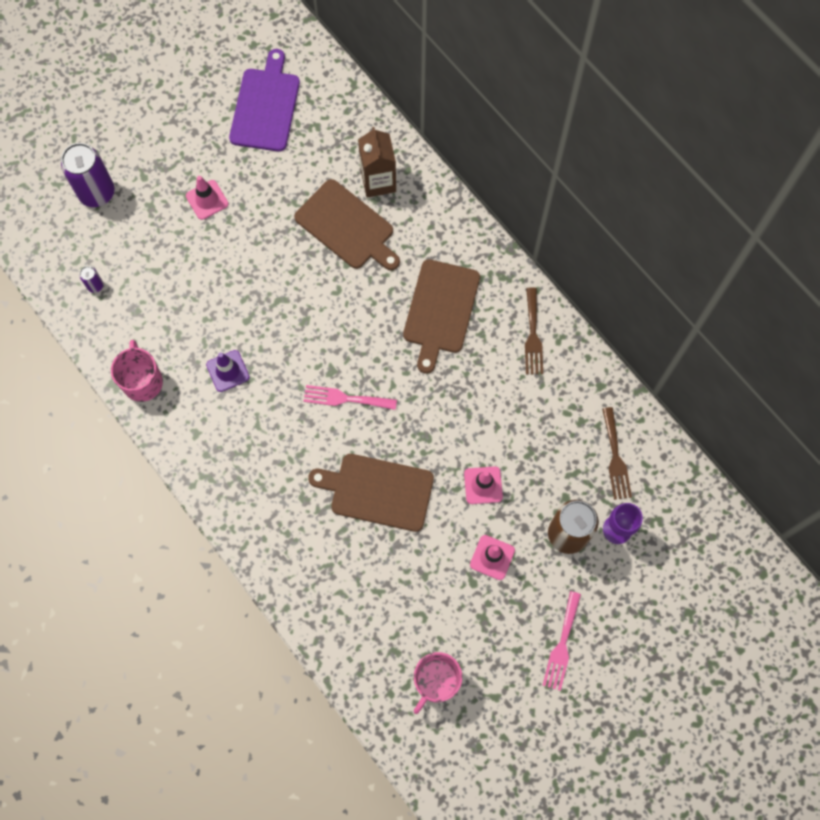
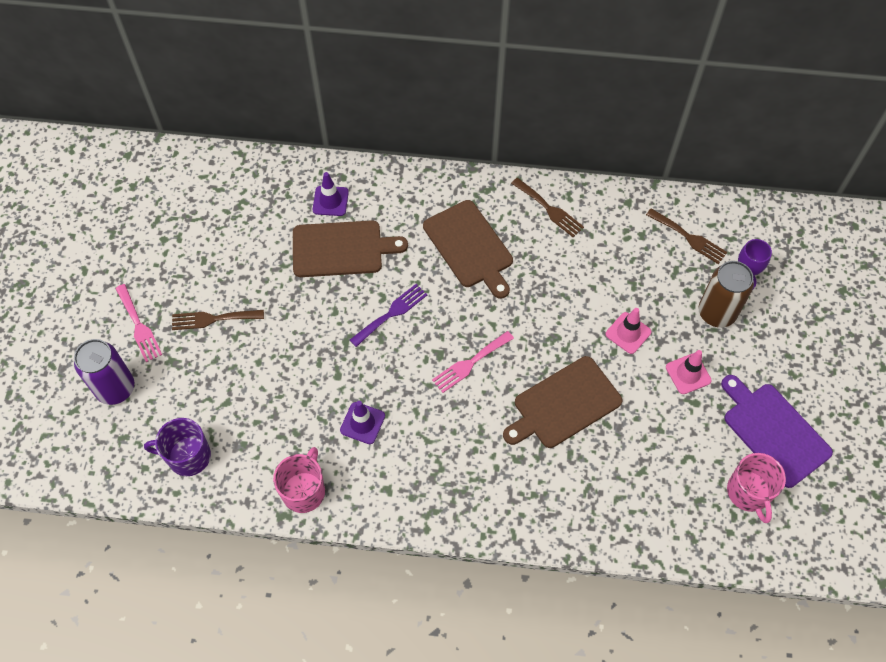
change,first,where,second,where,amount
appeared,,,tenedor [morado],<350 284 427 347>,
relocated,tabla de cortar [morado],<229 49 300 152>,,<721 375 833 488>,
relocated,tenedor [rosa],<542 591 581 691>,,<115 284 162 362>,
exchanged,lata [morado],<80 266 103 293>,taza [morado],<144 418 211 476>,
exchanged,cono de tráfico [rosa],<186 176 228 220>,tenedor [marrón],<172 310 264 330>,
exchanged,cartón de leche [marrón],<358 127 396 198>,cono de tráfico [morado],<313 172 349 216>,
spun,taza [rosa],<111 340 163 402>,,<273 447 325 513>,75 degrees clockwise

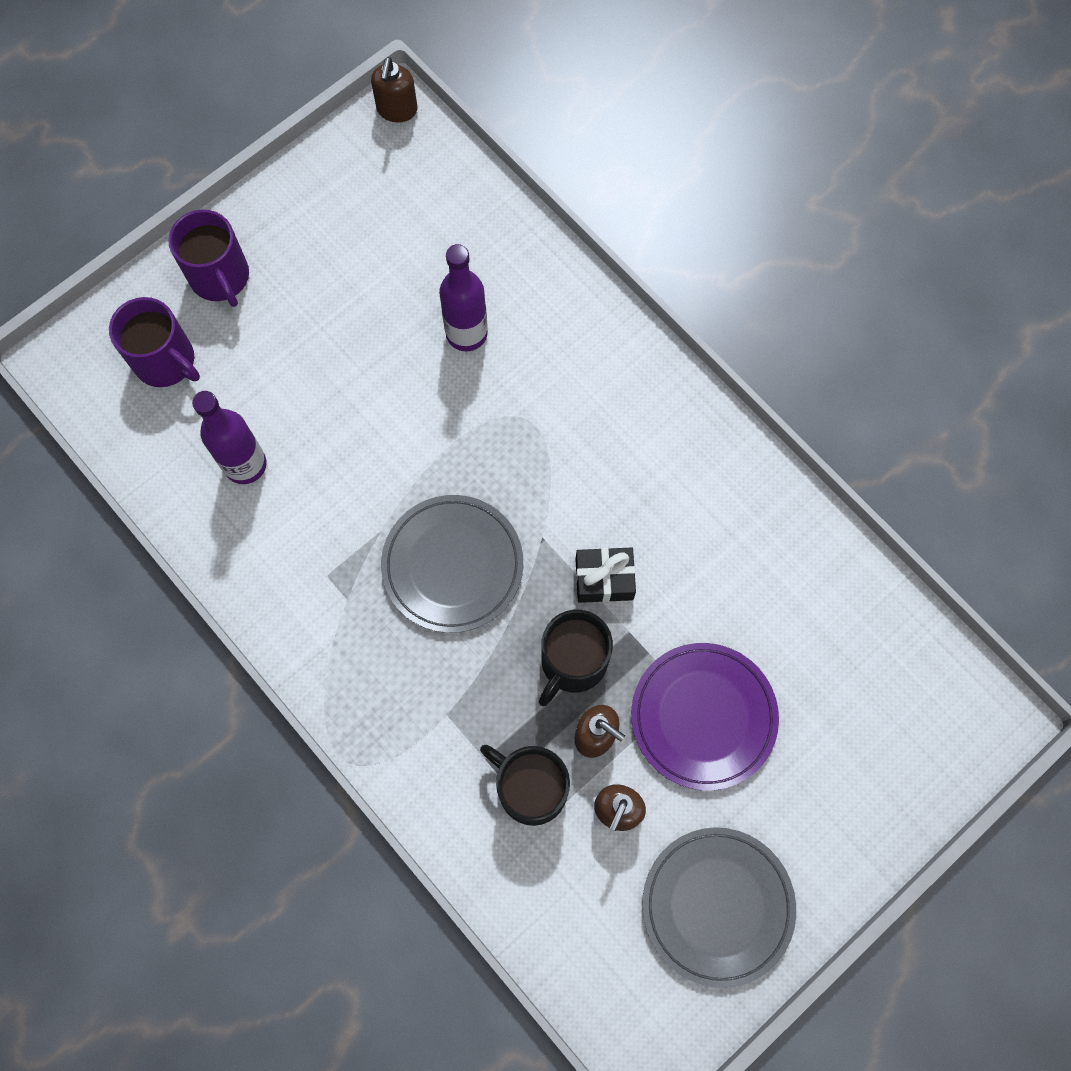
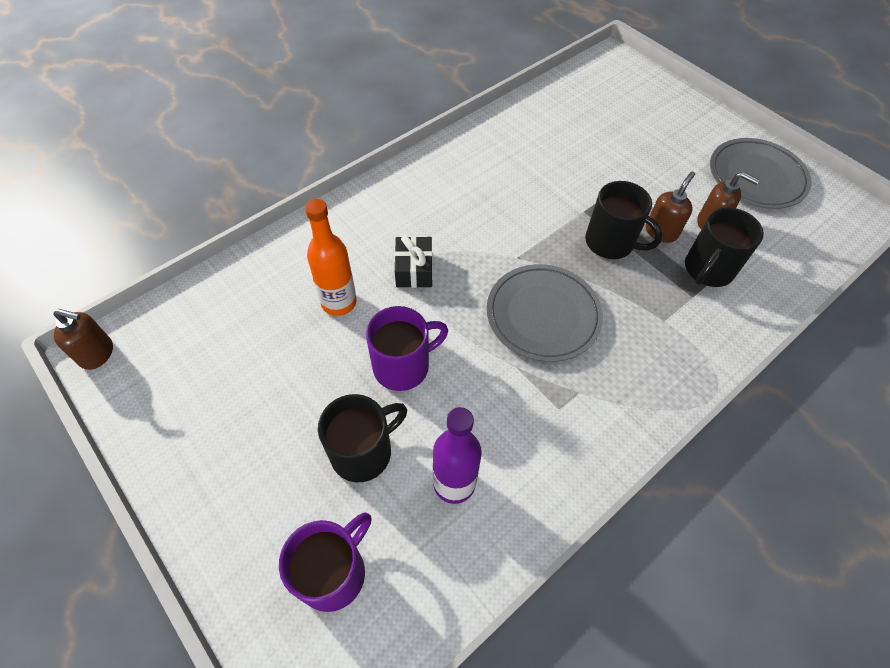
change,first,where,second,where,amount
missing,plato [morado],<631 643 779 790>,,,
appeared,,,taza [negro],<318 394 407 482>,
relocated,taza [morado],<168 209 249 307>,,<366 306 448 391>,
relocated,regalo [negro],<575 548 636 603>,,<395 235 432 288>,
colour,botella [morado],<439 244 488 351>,botella [naranja],<305 199 357 316>,

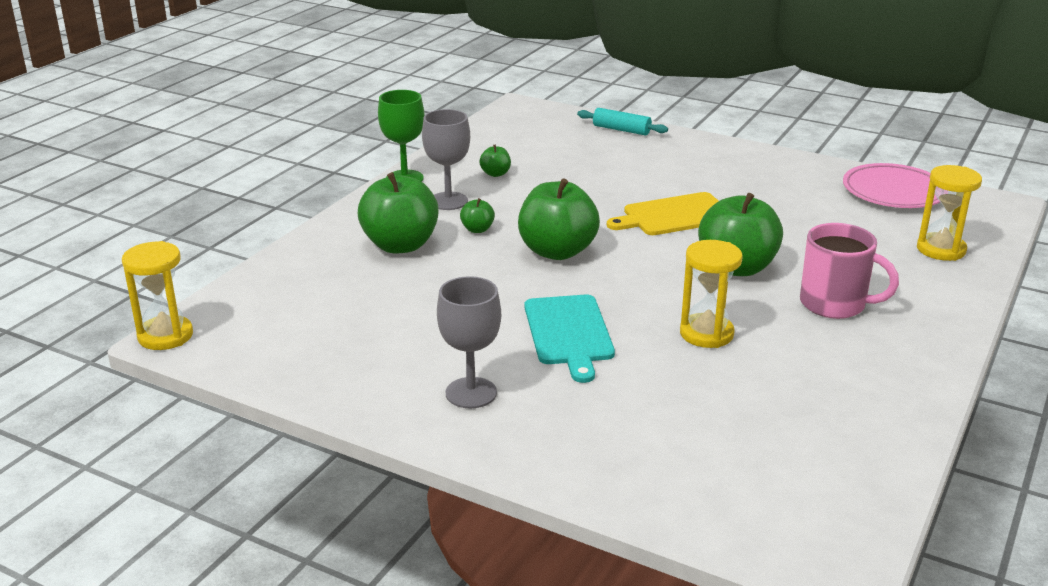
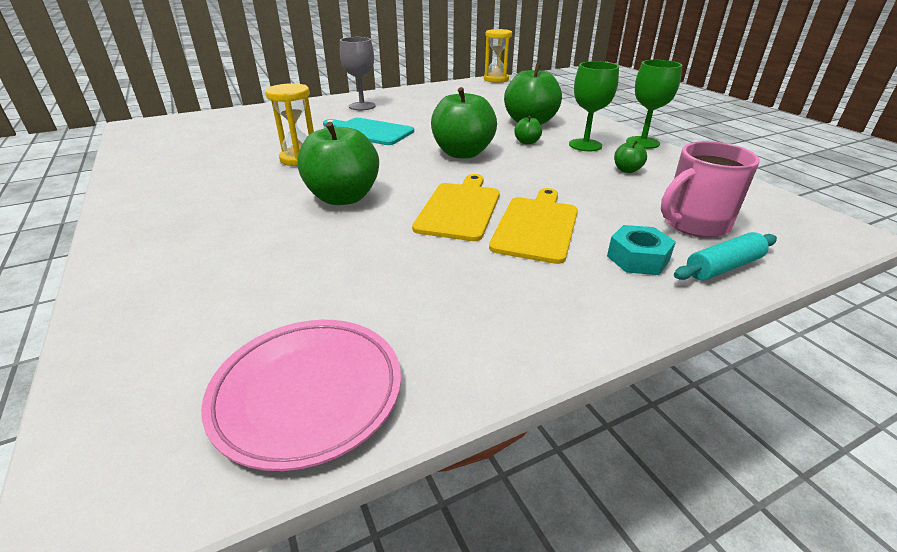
change,first,where,second,where,amount
missing,reloj de arena [amarillo],<917 165 982 261>,,,
appeared,,,tabla de cortar [amarillo],<489 188 578 264>,
appeared,,,tuerca [turquesa],<607 225 676 275>,
relocated,taza [rosa],<800 223 899 319>,,<661 141 760 238>,
colour,copa [gris],<422 109 470 210>,copa [verde],<569 61 619 151>,

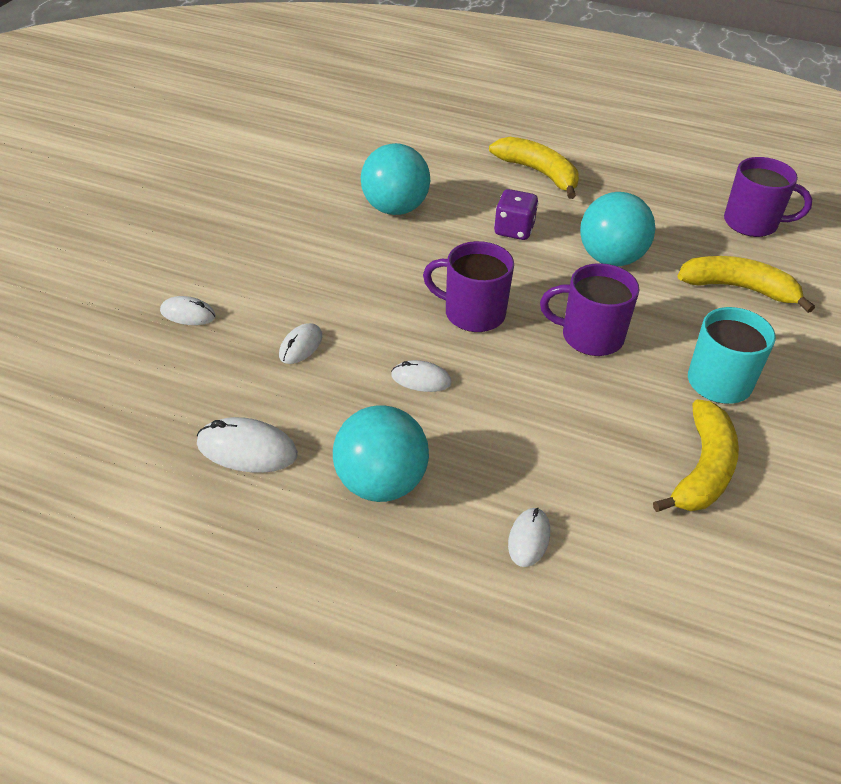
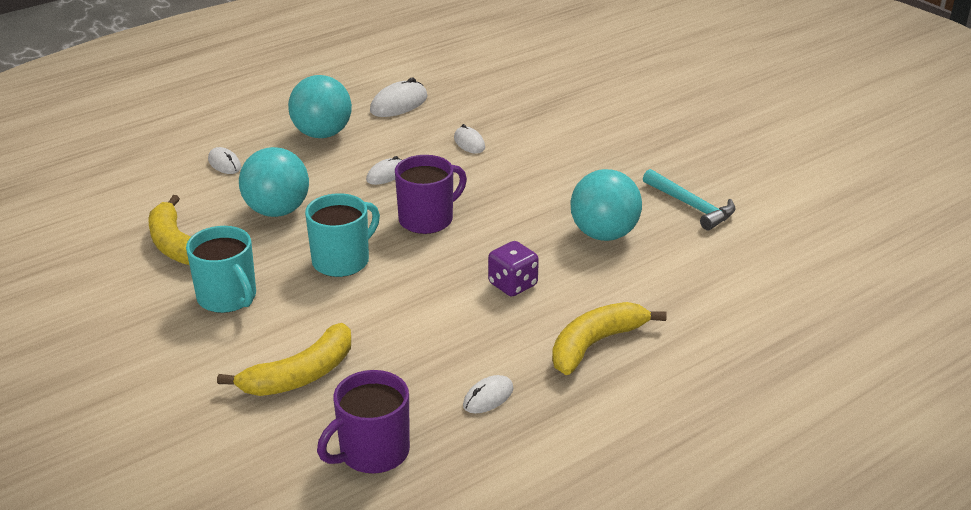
change,first,where,second,where,amount
appeared,,,martillo [turquesa],<643 169 735 230>,
relocated,ratón [blanco],<160 296 216 325>,,<463 375 513 414>,
relocated,pelota [turquesa],<580 192 656 266>,,<239 147 309 217>,
colour,taza [morado],<540 263 640 356>,taza [turquesa],<305 193 380 277>,
spun,plátano [amarillo],<489 137 579 199>,,<552 302 667 375>,150 degrees clockwise

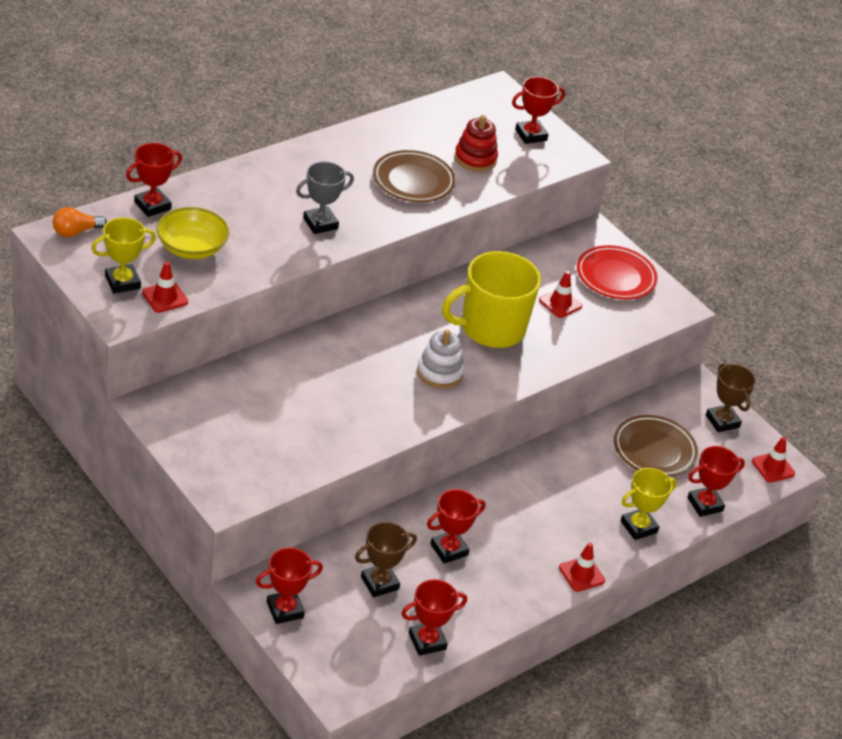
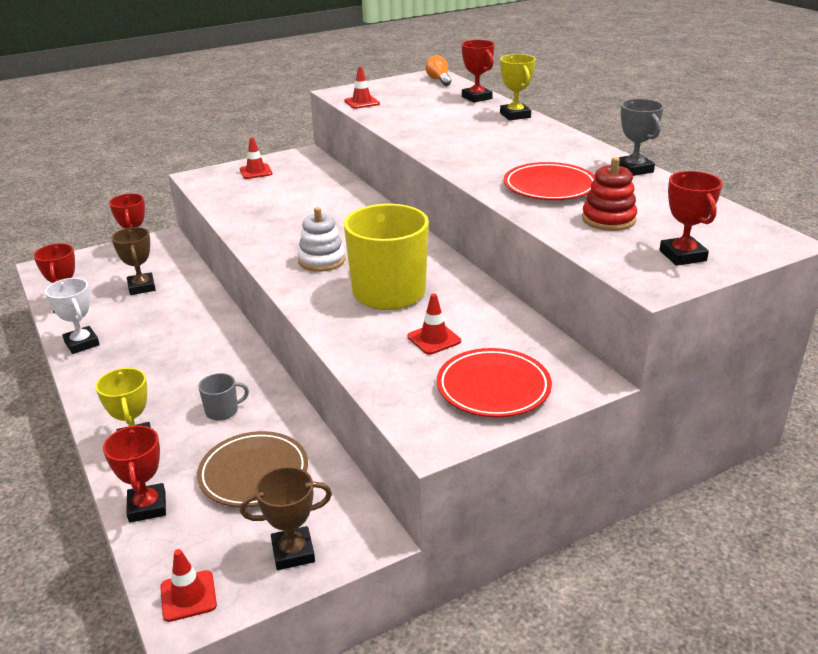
change,first,where,second,where,amount
missing,cuenco [amarillo],<156 207 229 259>,,,
missing,trofeo [rojo],<427 489 485 564>,,,
appeared,,,trofeo [blanco],<45 278 100 354>,
appeared,,,taza [gris],<198 373 249 421>,
relocated,trofeo [amarillo],<91 218 156 294>,,<500 54 536 120>,
relocated,trofeo [gris],<296 161 354 234>,,<618 99 664 176>,
relocated,cono de tráfico [rojo],<559 543 605 592>,,<240 137 272 179>,
colour,plato [marrón],<373 150 456 202>,plato [rojo],<504 162 595 200>,

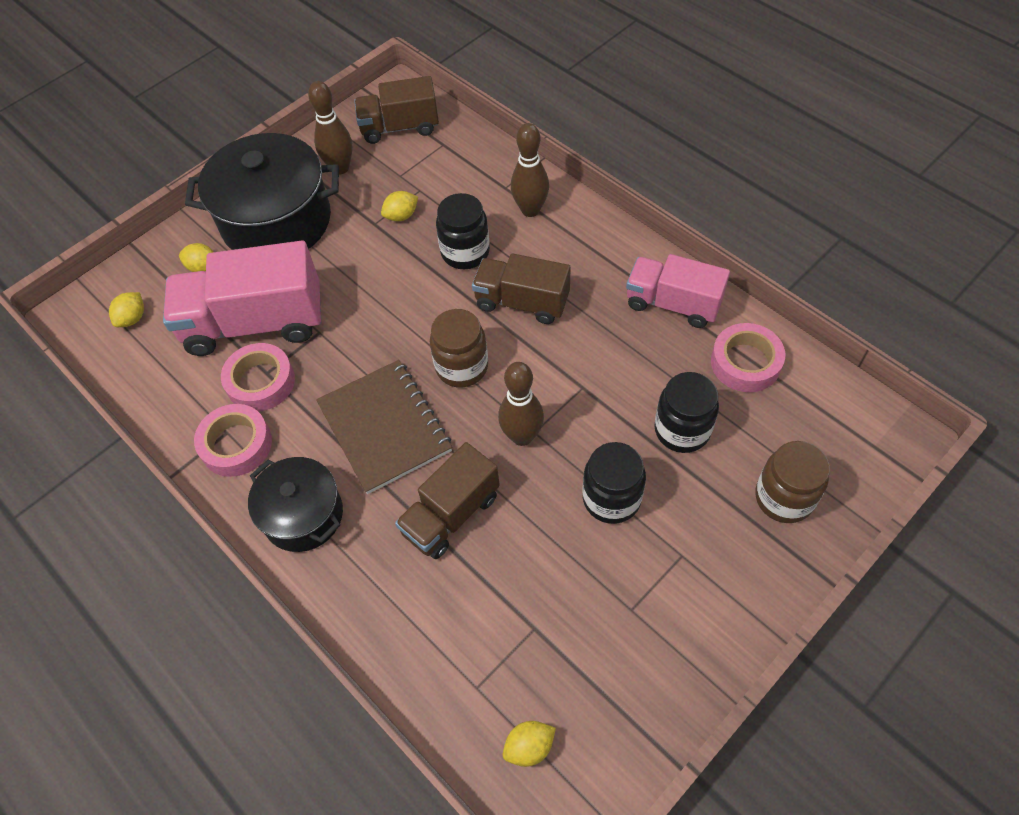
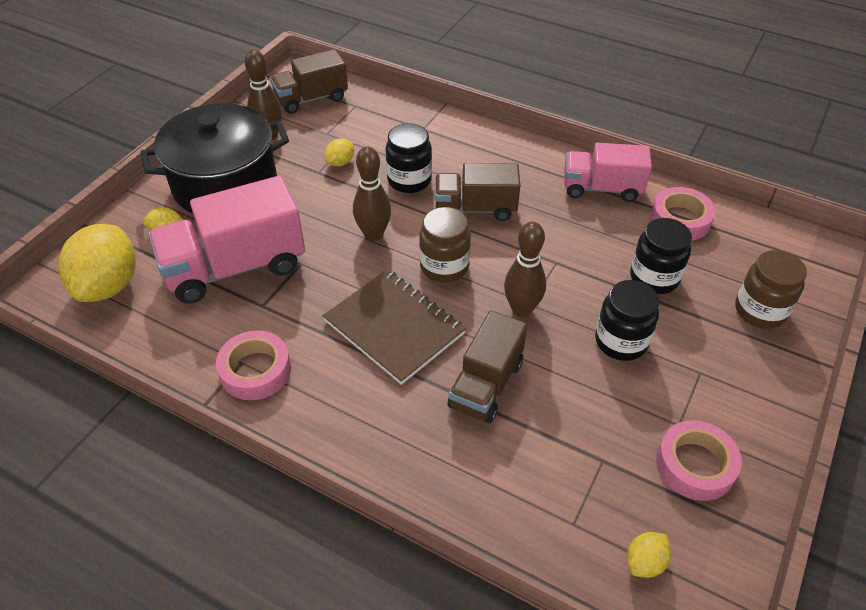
change,first,where,second,where,amount
missing,olla [negro],<248 457 343 552>,,,
relocated,cinta adhesiva [rosa],<221 343 295 412>,,<656 420 742 501>,
relocated,bolo [marrón],<511 123 549 217>,,<353 146 391 241>,
size,limón [amarillo],<109 292 144 327>,,<58 224 136 302>,x2.24

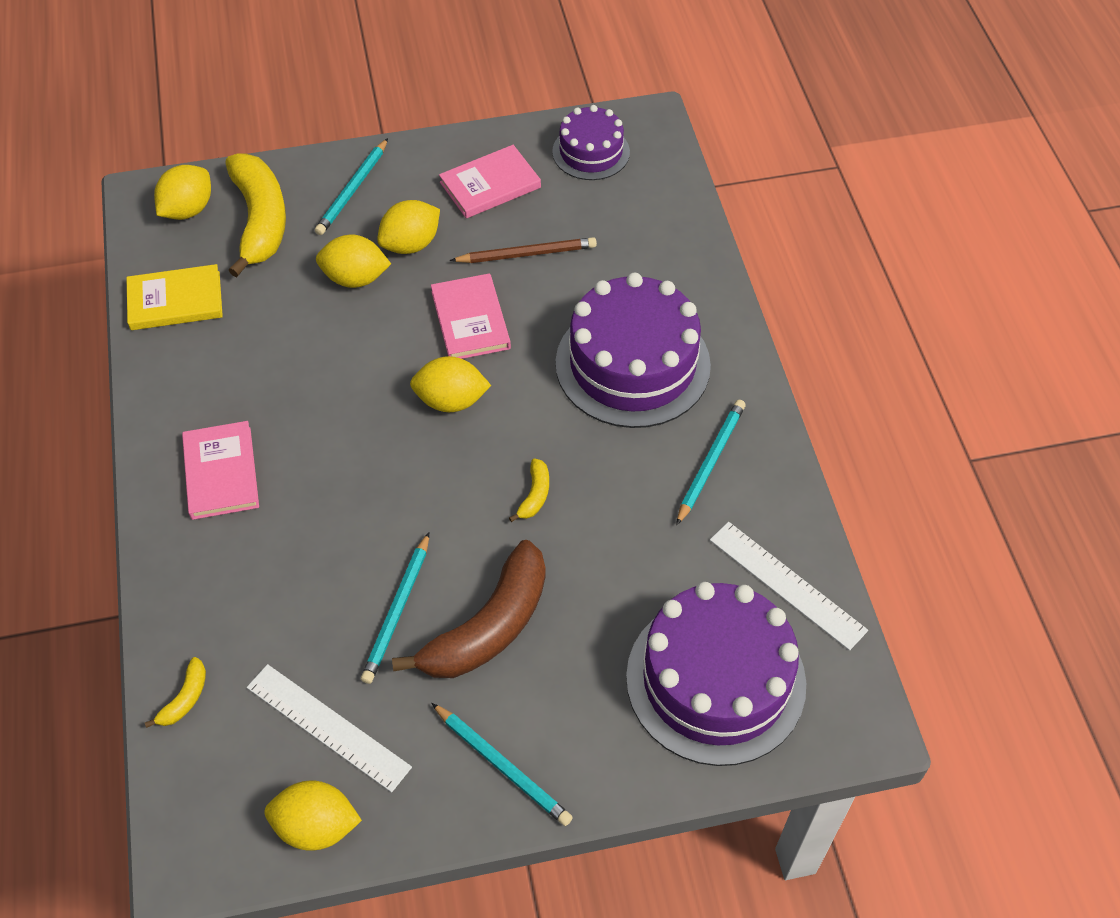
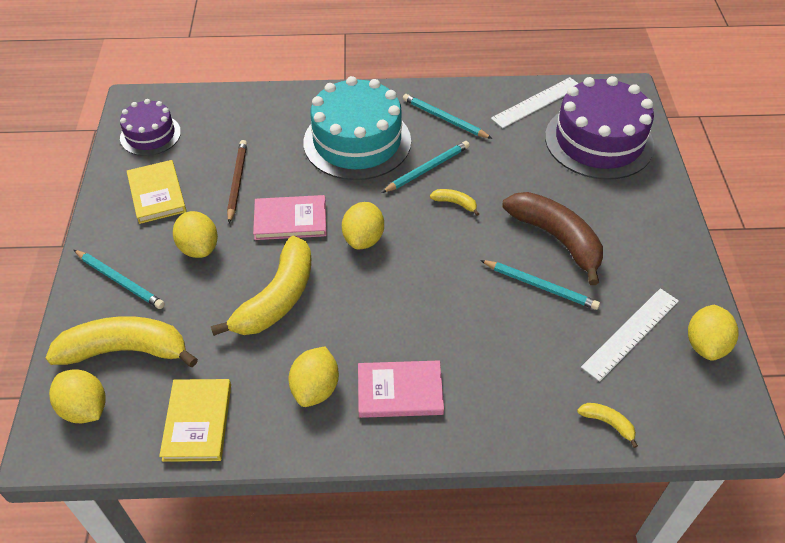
change,first,where,second,where,amount
appeared,,,plátano [amarillo],<211 236 311 336>,
relocated,limón [amarillo],<316 235 391 288>,,<289 347 339 407>,
relocated,lápiz [turquesa],<431 703 573 826>,,<382 141 470 193>,
colour,libro [rosa],<439 145 541 218>,libro [amarillo],<127 160 186 224>,
colour,tarta [morado],<556 272 711 428>,tarta [turquesa],<303 76 411 180>,

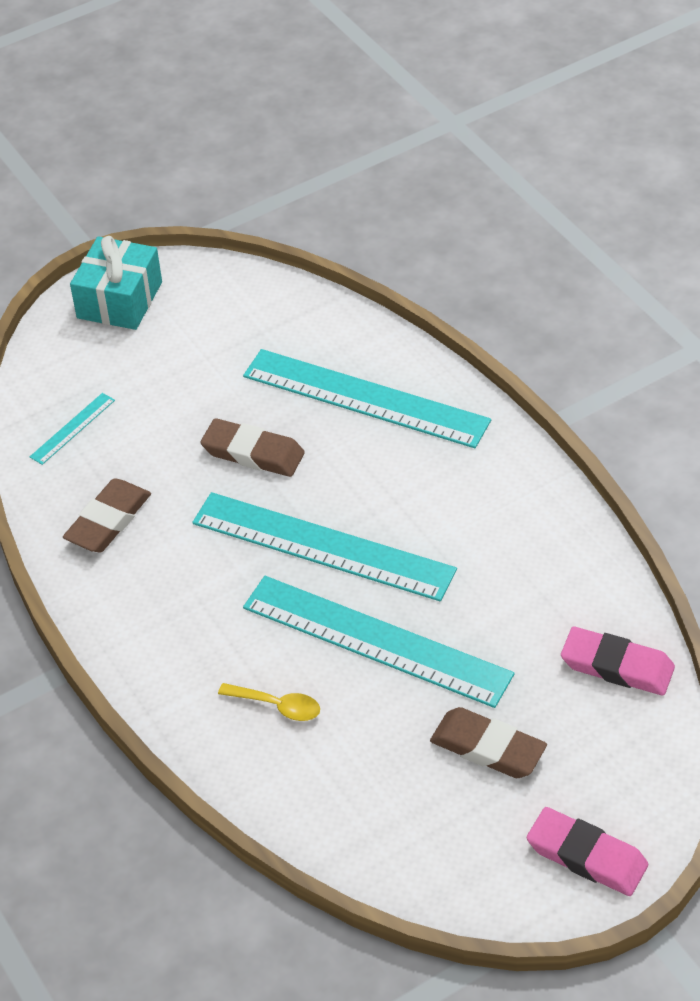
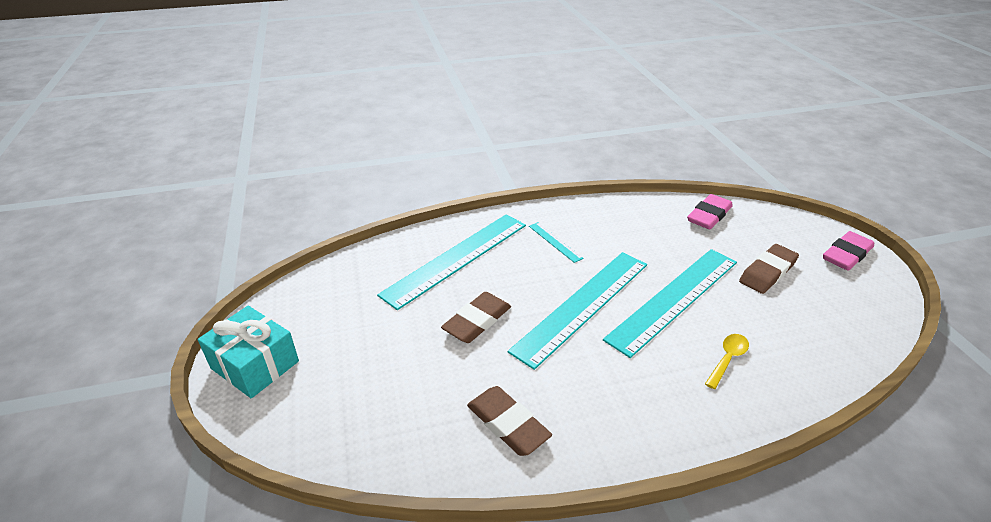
change,first,where,second,where,amount
relocated,regla [turquesa],<30 393 115 465>,,<529 222 584 263>,

